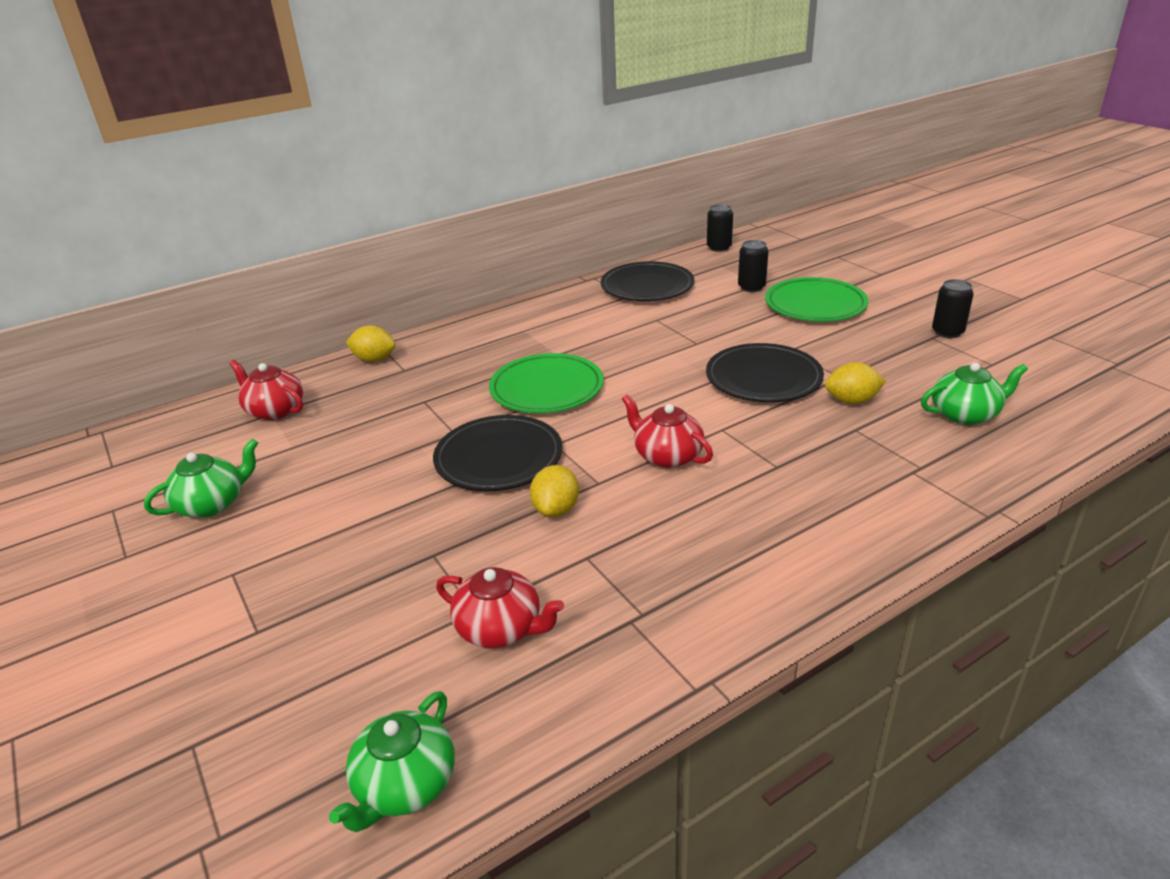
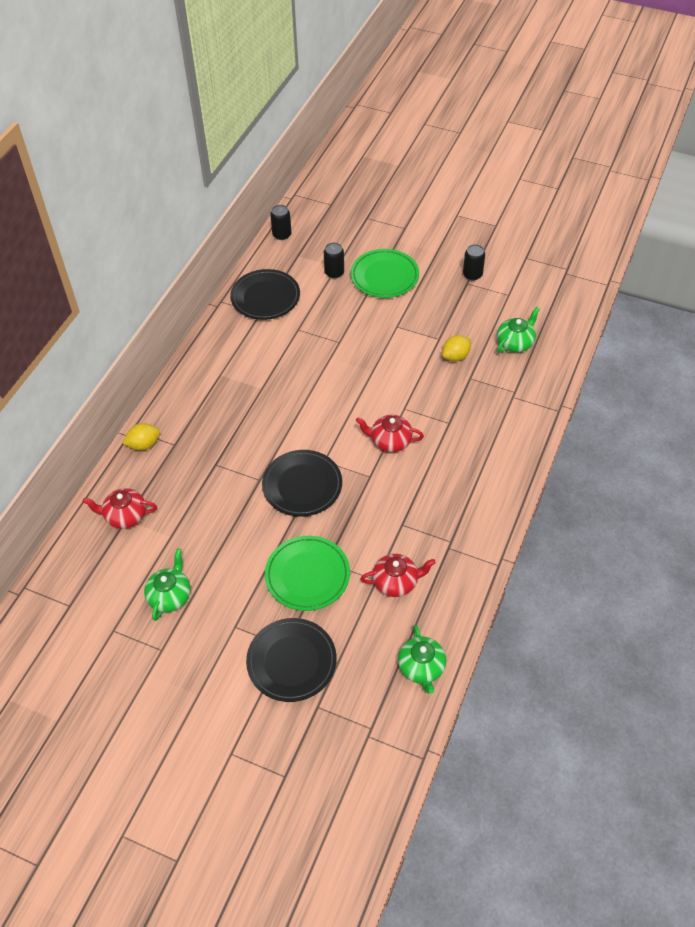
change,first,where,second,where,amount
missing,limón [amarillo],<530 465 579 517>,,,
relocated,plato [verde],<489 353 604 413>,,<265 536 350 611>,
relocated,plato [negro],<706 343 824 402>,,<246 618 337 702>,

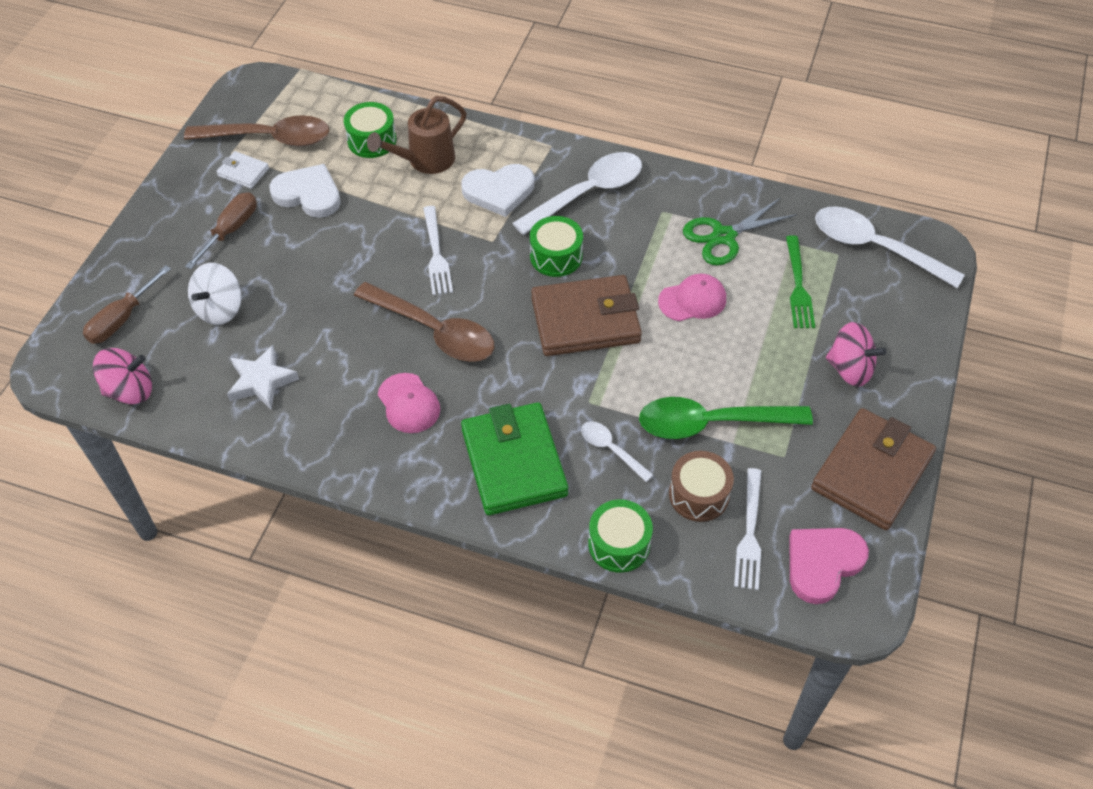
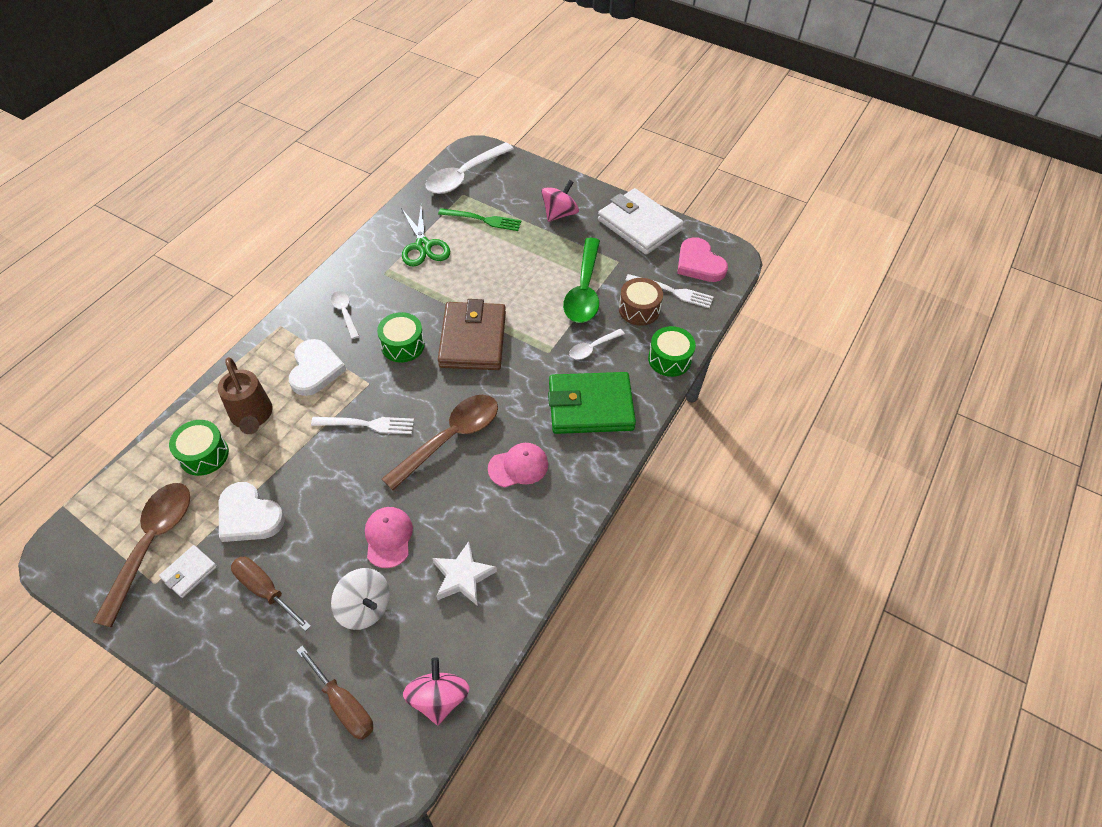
change,first,where,second,where,amount
relocated,gorra [rosa],<658 274 726 321>,,<365 507 413 568>,
colour,cartera [marrón],<811 408 936 530>,cartera [blanco],<598 188 684 255>,
spun,corazón [blanco],<269 164 341 218>,,<219 482 285 542>,90 degrees counterclockwise
size,cuchara [blanco],<512 152 642 235>,,<331 291 359 339>,x0.50

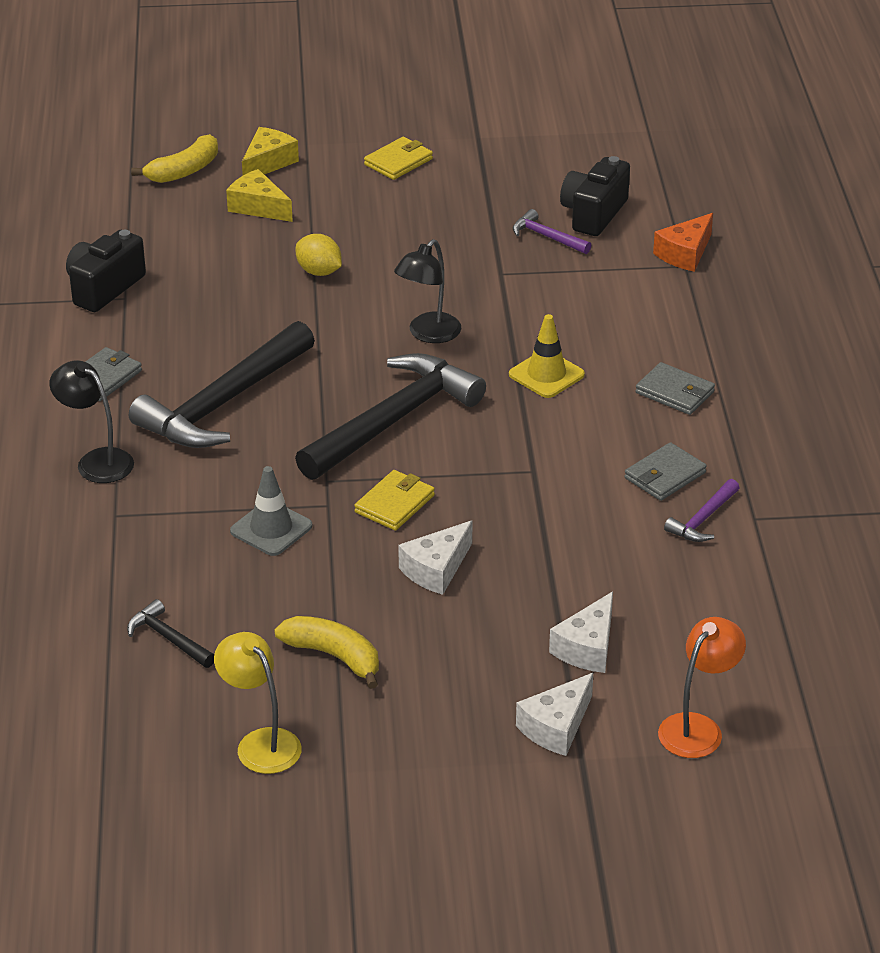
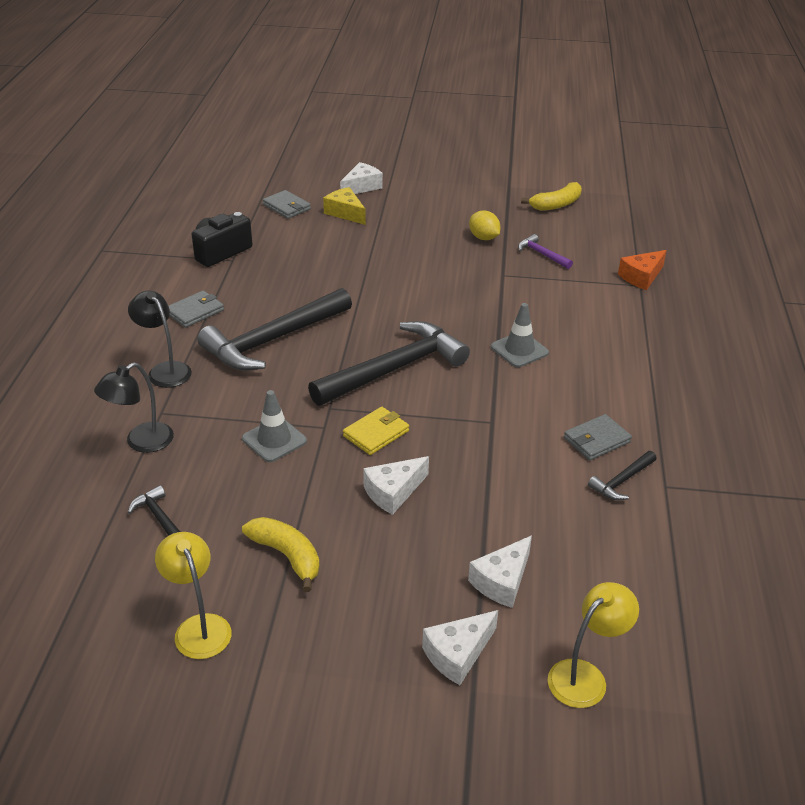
change,first,where,second,where,amount
missing,cartera [amarillo],<364 137 433 180>,,,
missing,cámara [negro],<560 156 630 236>,,,
relocated,plátano [amarillo],<131 134 218 183>,,<521 182 582 211>,
relocated,limón [amarillo],<296 234 342 276>,,<469 210 501 240>,
relocated,lámpara [negro],<394 239 461 343>,,<94 362 174 453>,
relocated,cartera [gris],<636 362 715 415>,,<263 190 311 219>,
colour,queso [amarillo],<242 127 299 175>,queso [blanco],<340 162 383 194>,
colour,cono de tráfico [amarillo],<509 314 585 398>,cono de tráfico [gris],<491 303 549 367>,
colour,lámpara [naranja],<658 617 746 758>,lámpara [amarillo],<548 582 639 708>,
colour,martillo [morado],<664 479 740 542>,martillo [negro],<588 451 657 500>,

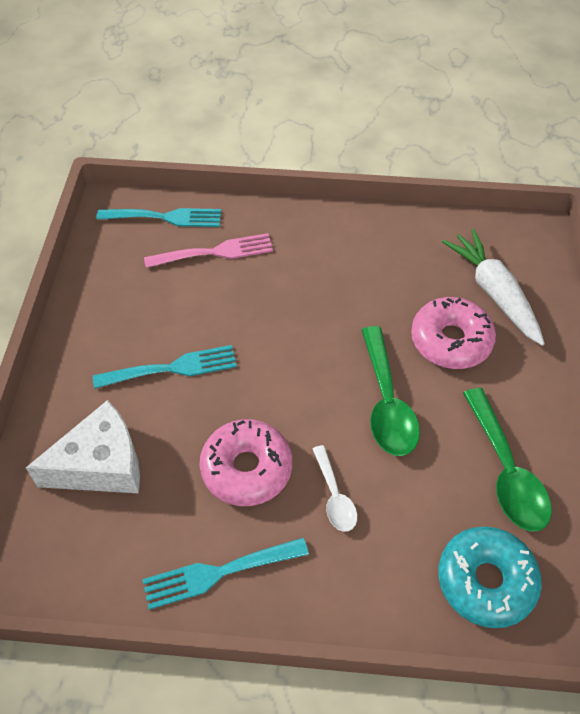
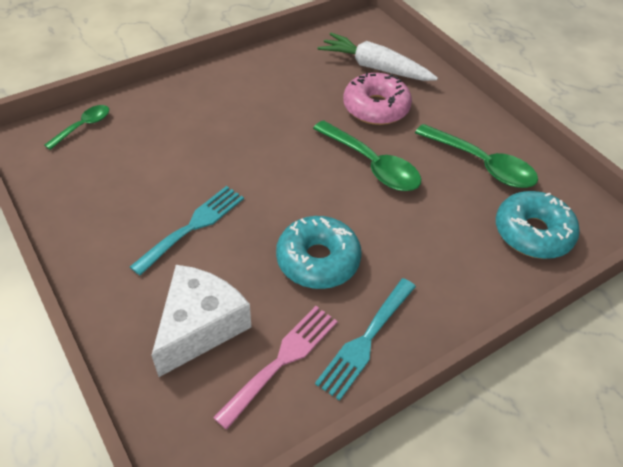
change,first,where,second,where,amount
missing,cuchara [blanco],<313 445 357 532>,,,
relocated,tenedor [rosa],<144 233 273 268>,,<213 306 337 430>,
exchanged,tenedor [turquesa],<97 208 221 227>,cuchara [verde],<44 105 109 150>,
colour,rosquilla [rosa],<200 419 292 506>,rosquilla [turquesa],<276 216 362 289>,

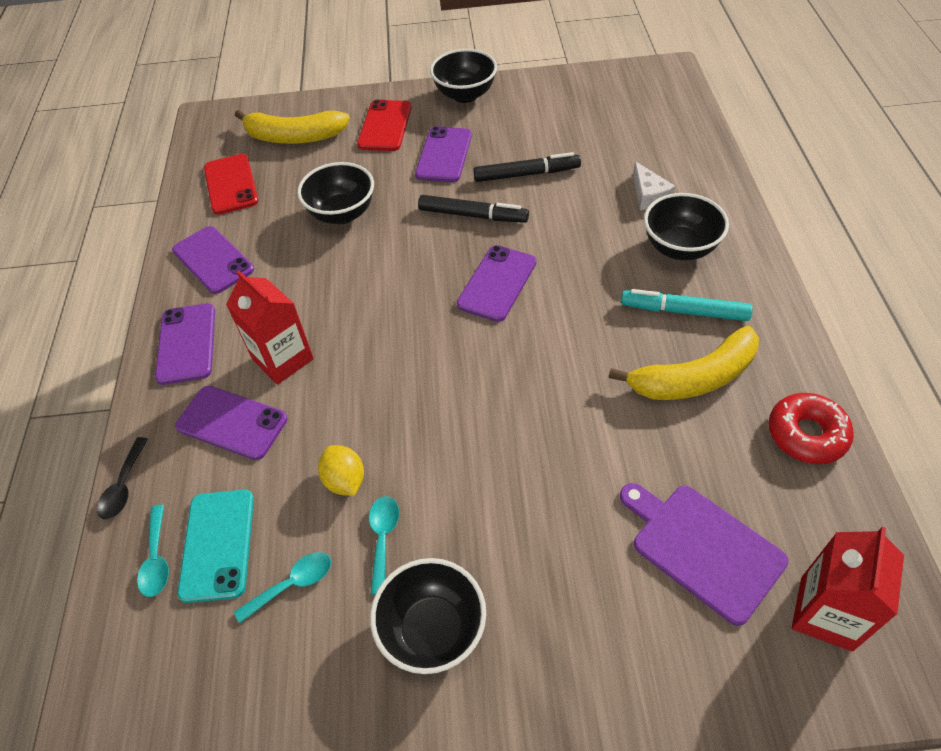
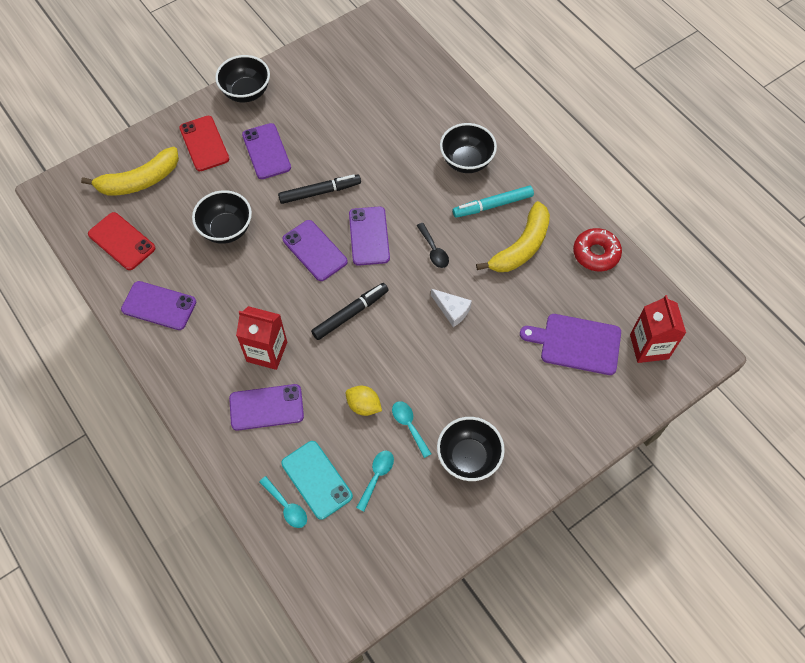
change,first,where,second,where,amount
relocated,cuchara [negro],<97 437 148 520>,,<417 223 449 268>,
relocated,móvil [morado],<155 303 215 385>,,<283 220 348 281>,
relocated,rotulador [negro],<474 152 581 182>,,<311 283 389 340>,
relocated,queso [blanco],<633 161 675 210>,,<431 289 472 327>,

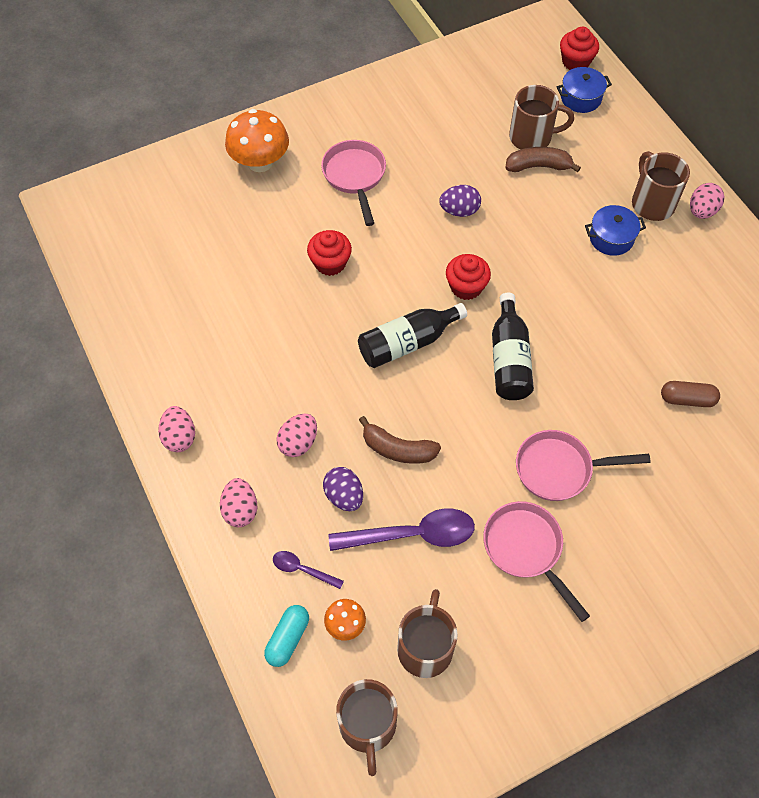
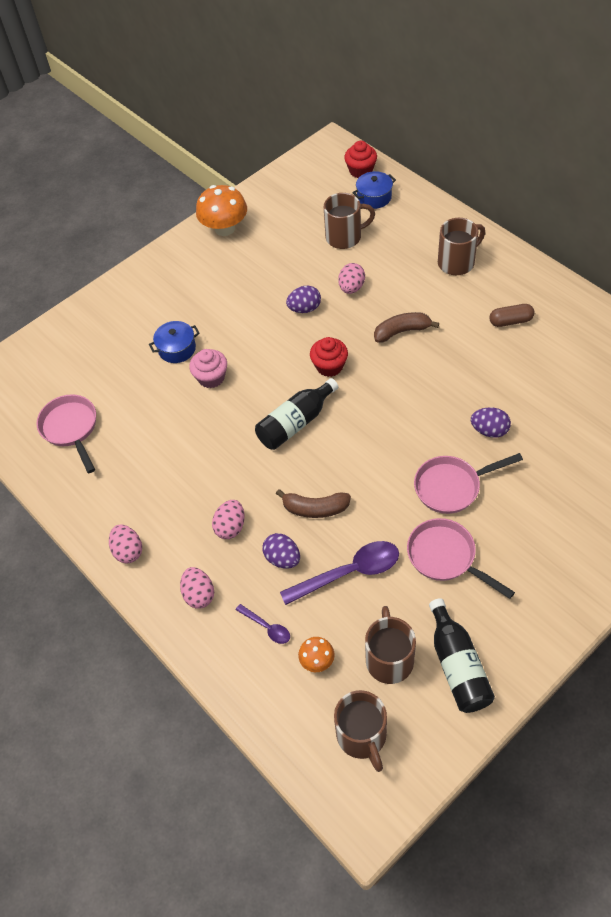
change,first,where,second,where,amount
missing,cápsula [turquesa],<264 605 309 667>,,,
appeared,,,huevo [morado],<471 407 511 438>,
relocated,seta [naranja],<225 109 289 172>,,<196 185 247 236>,
relocated,sartén [rosa],<321 140 386 226>,,<36 394 96 473>,
relocated,botella [negro],<492 293 534 400>,,<429 598 495 713>,
relocated,plátano [marrón],<505 147 581 172>,,<374 312 439 343>,
relocated,olla [azul],<585 205 646 256>,,<149 321 200 363>,
relocated,cápsula [marrón],<661 381 720 407>,,<489 304 535 327>,
relocated,huevo [rosa],<690 183 725 219>,,<338 263 365 294>,
colour,magdalena [rojo],<307 230 352 276>,magdalena [rosa],<189 349 227 388>,
spun,cuchara [morado],<273 551 344 589>,,<236 604 290 644>,150 degrees counterclockwise
spun,taza [marrón],<632 151 690 221>,,<438 218 485 275>,90 degrees clockwise

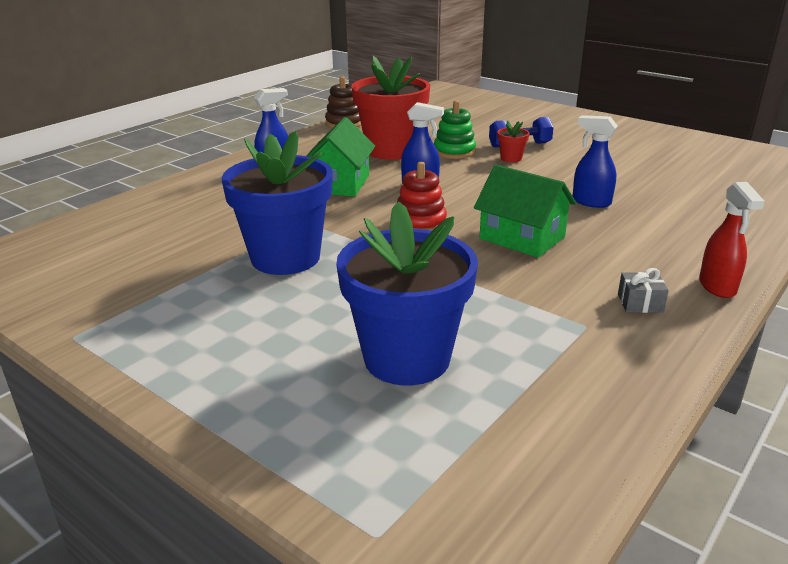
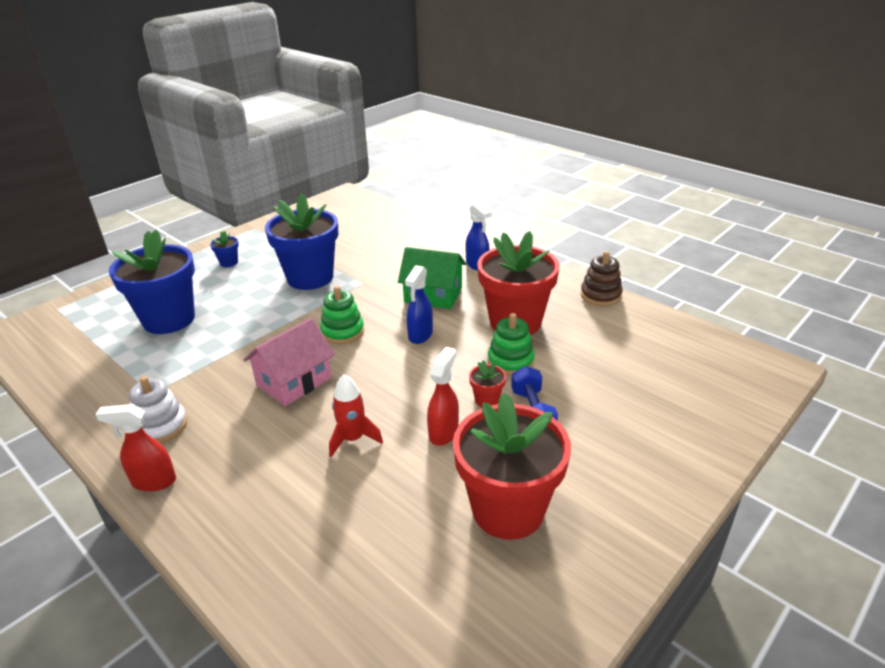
change,first,where,second,where,amount
appeared,,,maceta [azul],<210 231 239 267>,
appeared,,,pulverizador [rojo],<427 347 459 446>,
appeared,,,maceta [rojo],<453 393 571 540>,
exchanged,pulverizador [azul],<573 115 618 208>,cohete [rojo],<329 374 383 457>,
exchanged,regalo [gris],<618 268 669 313>,juguete apilable [blanco],<129 376 187 443>,
colour,juguete apilable [rojo],<397 162 447 231>,juguete apilable [verde],<320 286 364 344>,
colour,casa [verde],<474 165 576 258>,casa [rosa],<244 318 335 406>,

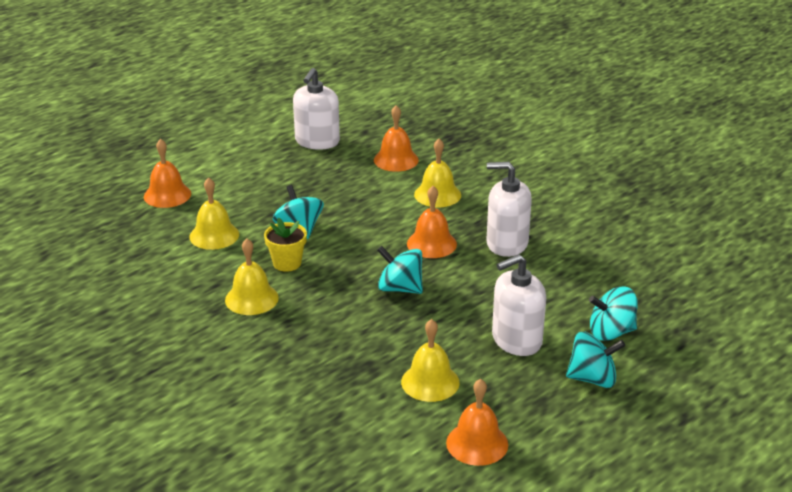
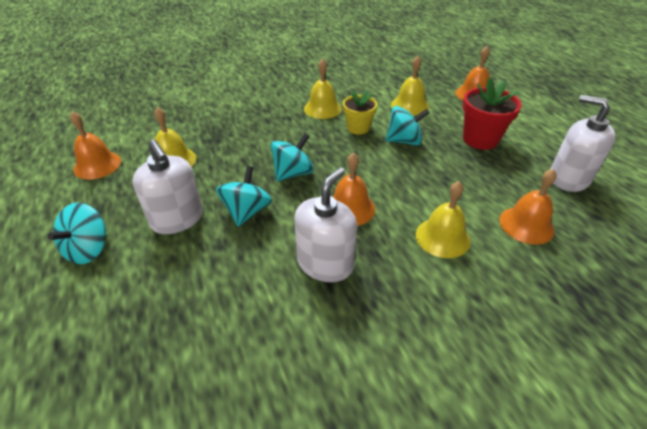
change,first,where,second,where,amount
appeared,,,maceta [rojo],<463 77 522 150>,
relocated,peonza [turquesa],<589 287 638 341>,,<216 166 272 227>,
spun,dispensador de jabón [blanco],<492 254 546 356>,,<132 139 203 234>,150 degrees clockwise

